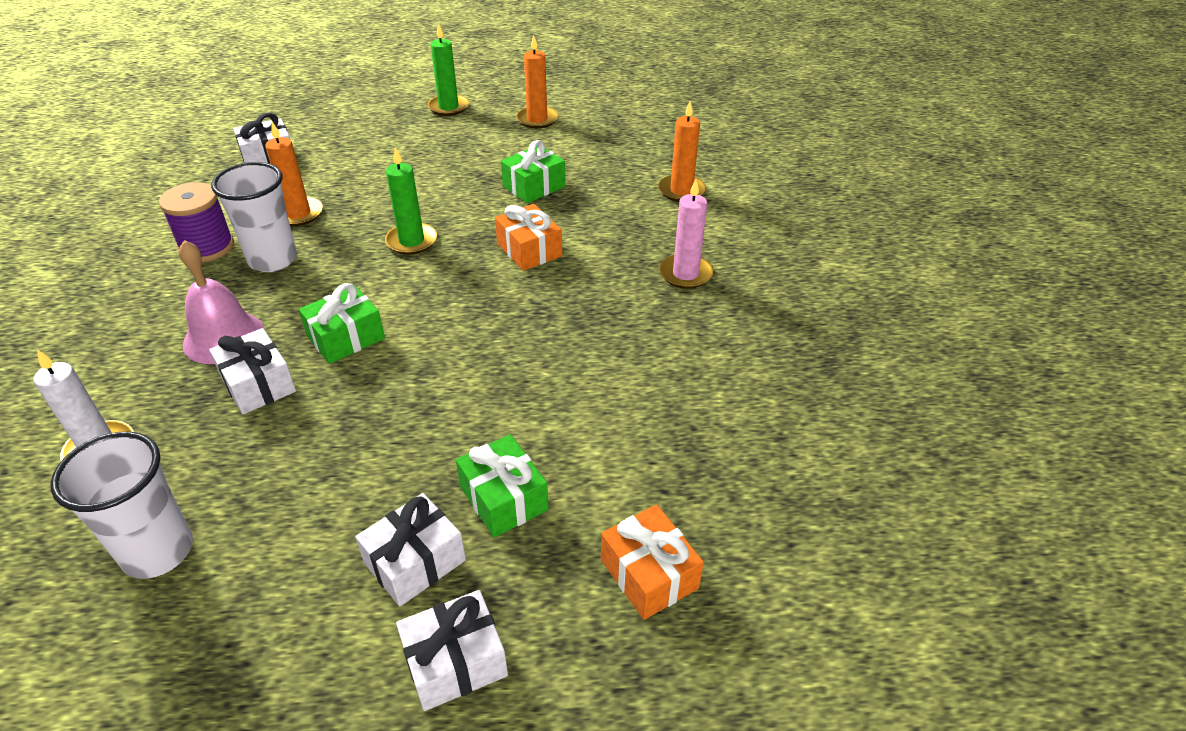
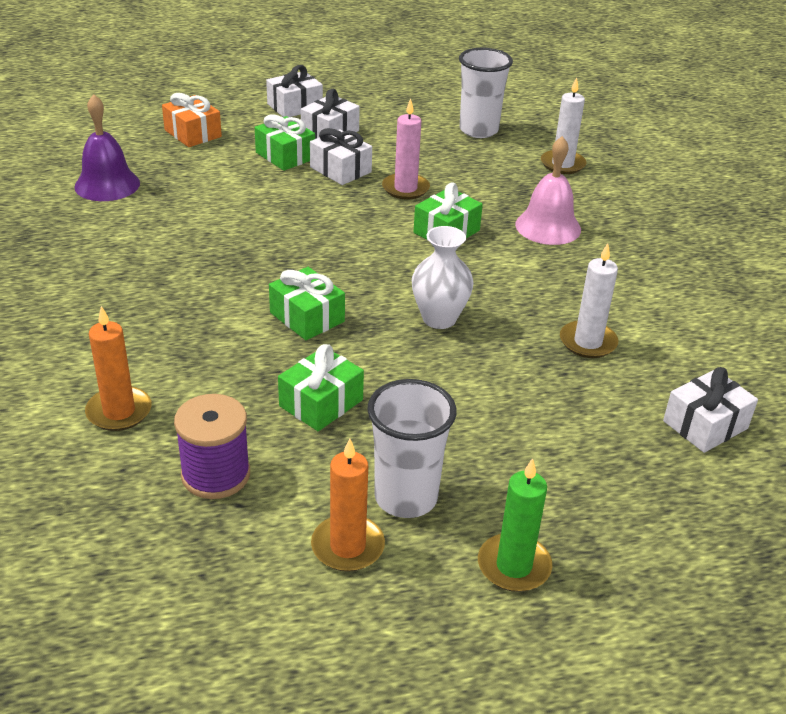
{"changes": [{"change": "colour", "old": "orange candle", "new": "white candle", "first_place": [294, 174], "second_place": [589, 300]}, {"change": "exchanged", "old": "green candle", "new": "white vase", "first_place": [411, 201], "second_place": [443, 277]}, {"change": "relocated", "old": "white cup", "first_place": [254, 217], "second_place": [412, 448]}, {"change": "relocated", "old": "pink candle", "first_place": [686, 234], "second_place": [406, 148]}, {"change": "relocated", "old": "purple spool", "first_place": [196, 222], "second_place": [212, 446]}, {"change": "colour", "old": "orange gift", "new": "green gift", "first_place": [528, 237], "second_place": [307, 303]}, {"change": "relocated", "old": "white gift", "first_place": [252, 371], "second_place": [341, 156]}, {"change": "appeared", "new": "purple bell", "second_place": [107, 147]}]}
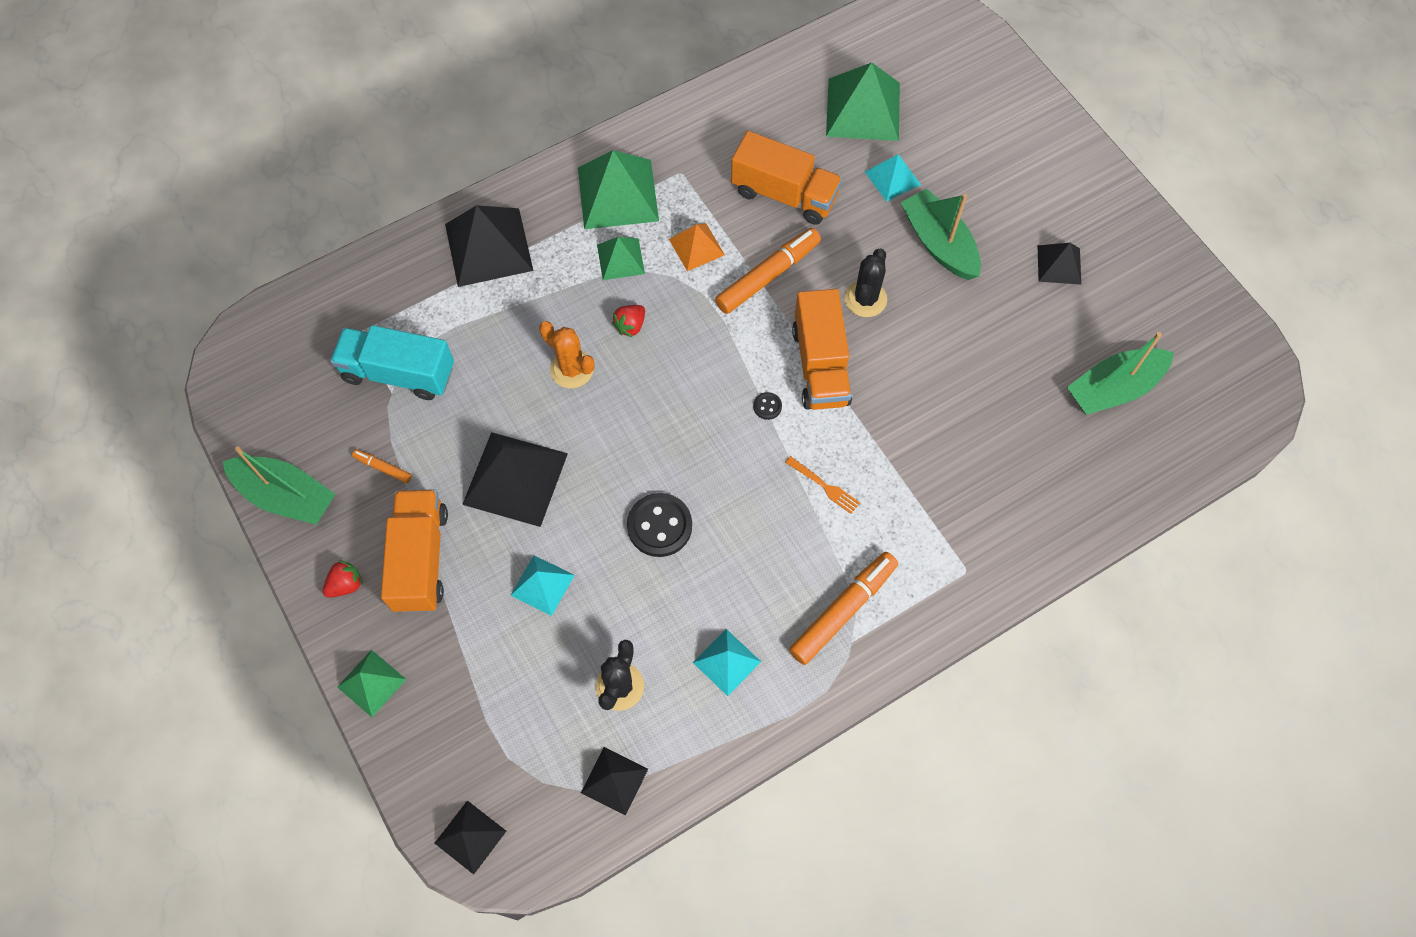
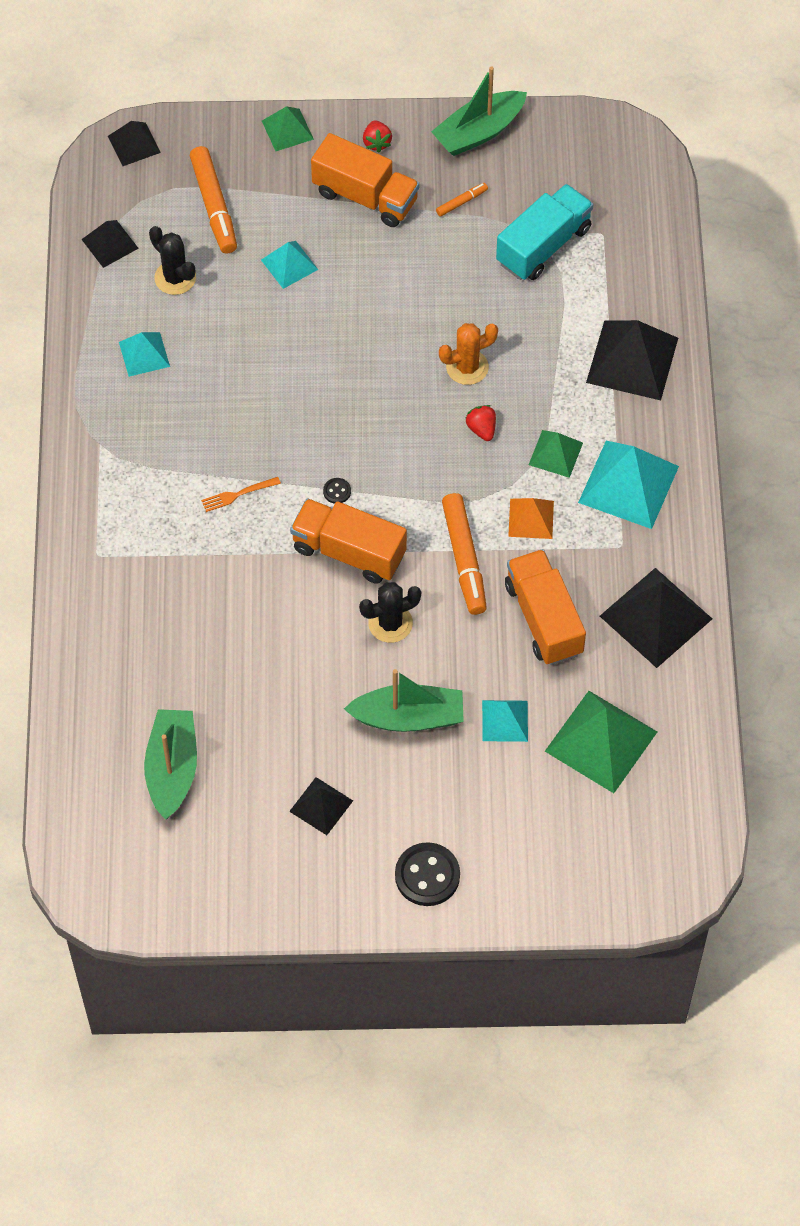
{"changes": [{"change": "spun", "old": "orange truck", "first_place": [786, 178], "second_place": [545, 607], "degrees": 105}, {"change": "colour", "old": "green pyramid", "new": "turquoise pyramid", "first_place": [618, 189], "second_place": [628, 485]}, {"change": "spun", "old": "black cactus", "first_place": [866, 282], "second_place": [390, 612], "degrees": -75}, {"change": "relocated", "old": "black pyramid", "first_place": [515, 479], "second_place": [656, 618]}, {"change": "relocated", "old": "black button", "first_place": [659, 525], "second_place": [427, 874]}, {"change": "relocated", "old": "orange marker", "first_place": [843, 608], "second_place": [213, 200]}]}
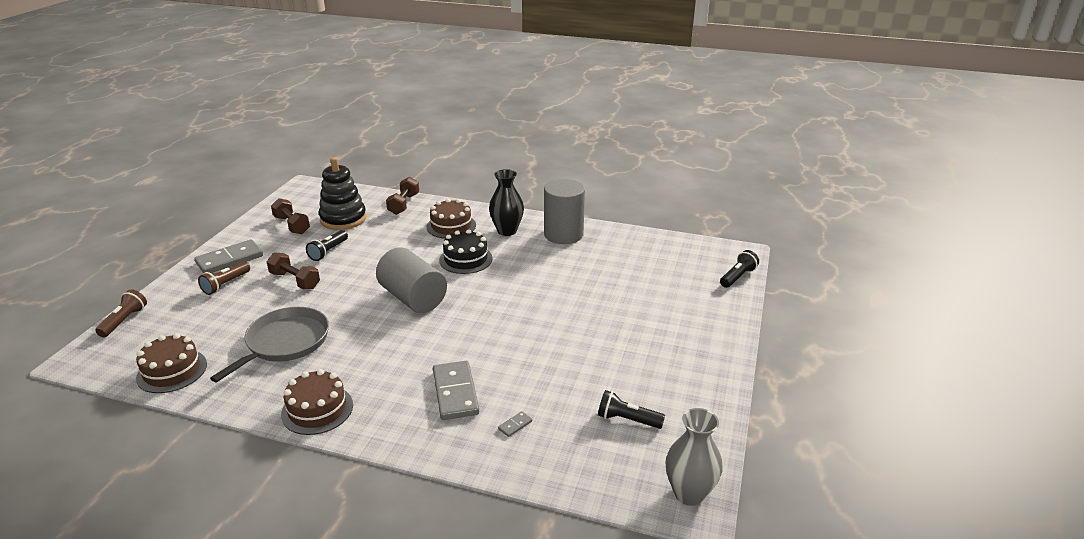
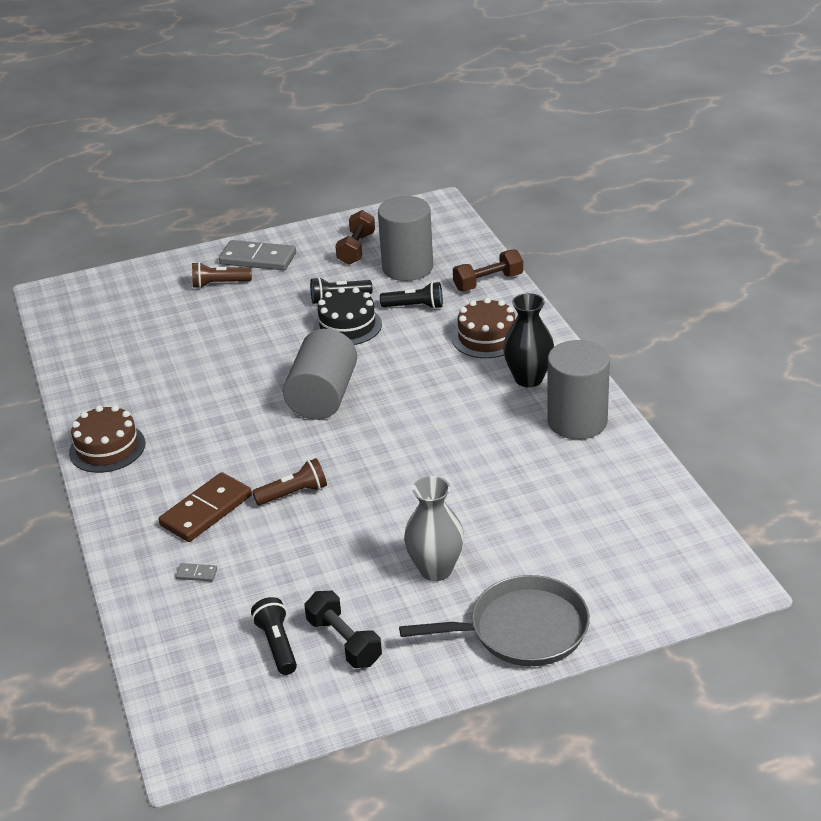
{"changes": [{"change": "exchanged", "old": "black stacking toy", "new": "grey cylinder", "first_place": [343, 193], "second_place": [405, 238]}, {"change": "relocated", "old": "black cake", "first_place": [466, 251], "second_place": [347, 316]}, {"change": "relocated", "old": "black flashlight", "first_place": [739, 269], "second_place": [411, 295]}, {"change": "missing", "old": "brown dumbbell", "first_place": [293, 270]}, {"change": "relocated", "old": "brown flashlight", "first_place": [121, 313], "second_place": [289, 481]}, {"change": "relocated", "old": "grey pan", "first_place": [269, 344], "second_place": [494, 620]}, {"change": "missing", "old": "brown cake", "first_place": [171, 363]}, {"change": "colour", "old": "grey domino", "new": "brown domino", "first_place": [456, 390], "second_place": [205, 507]}, {"change": "relocated", "old": "grey vase", "first_place": [694, 457], "second_place": [434, 528]}, {"change": "appeared", "new": "black dumbbell", "second_place": [343, 629]}]}
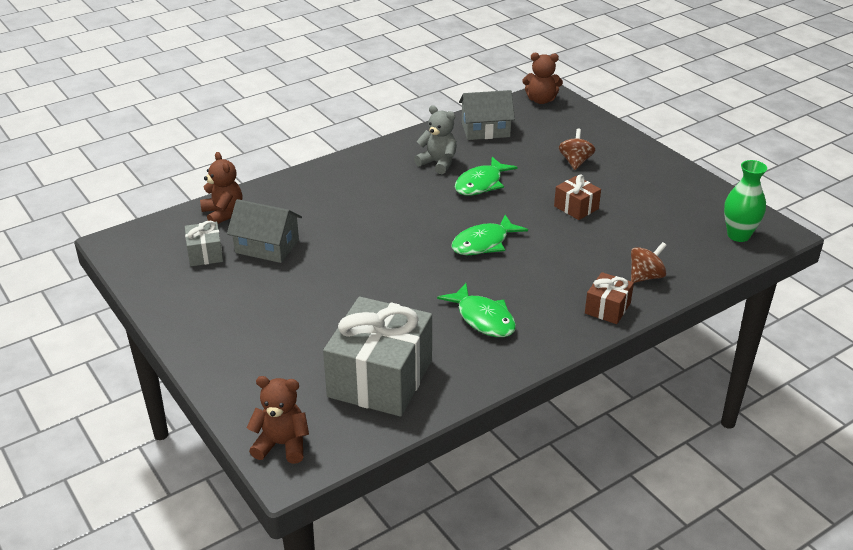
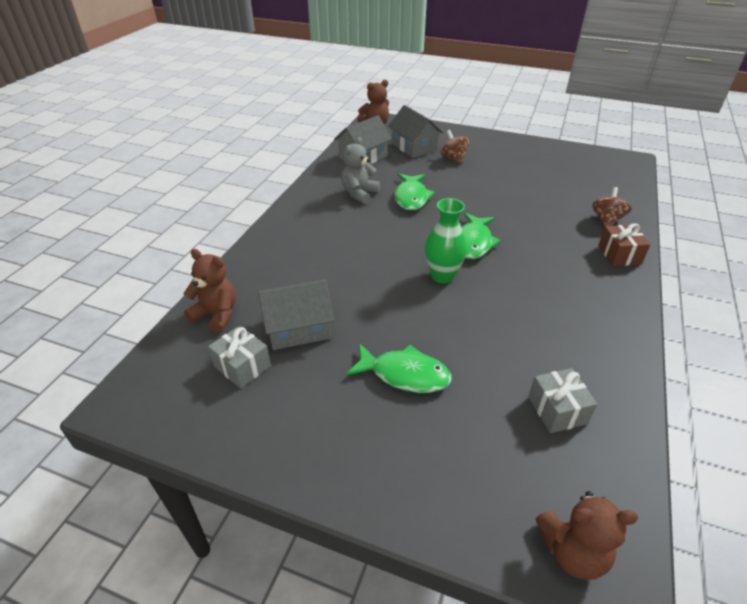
{"changes": [{"change": "spun", "old": "grey teddy bear", "first_place": [435, 139], "second_place": [360, 170], "degrees": -60}, {"change": "relocated", "old": "green vase", "first_place": [745, 201], "second_place": [446, 241]}, {"change": "missing", "old": "brown gift", "first_place": [577, 197]}, {"change": "relocated", "old": "green fish", "first_place": [476, 310], "second_place": [399, 368]}, {"change": "size", "old": "grey gift", "first_place": [377, 357], "second_place": [562, 400], "factor": 0.47}, {"change": "spun", "old": "brown teddy bear", "first_place": [278, 420], "second_place": [587, 535], "degrees": -150}, {"change": "appeared", "new": "grey house", "second_place": [415, 131]}]}
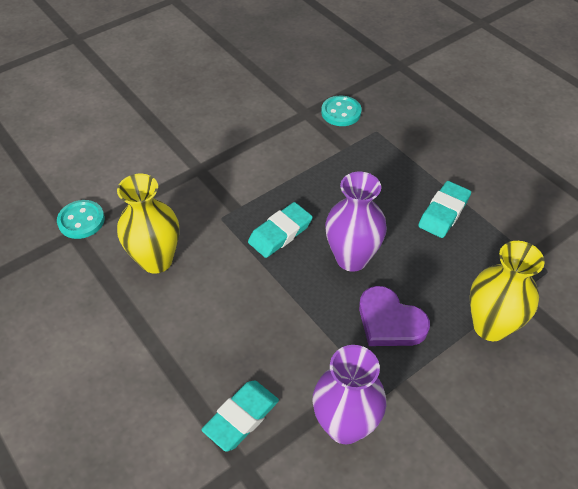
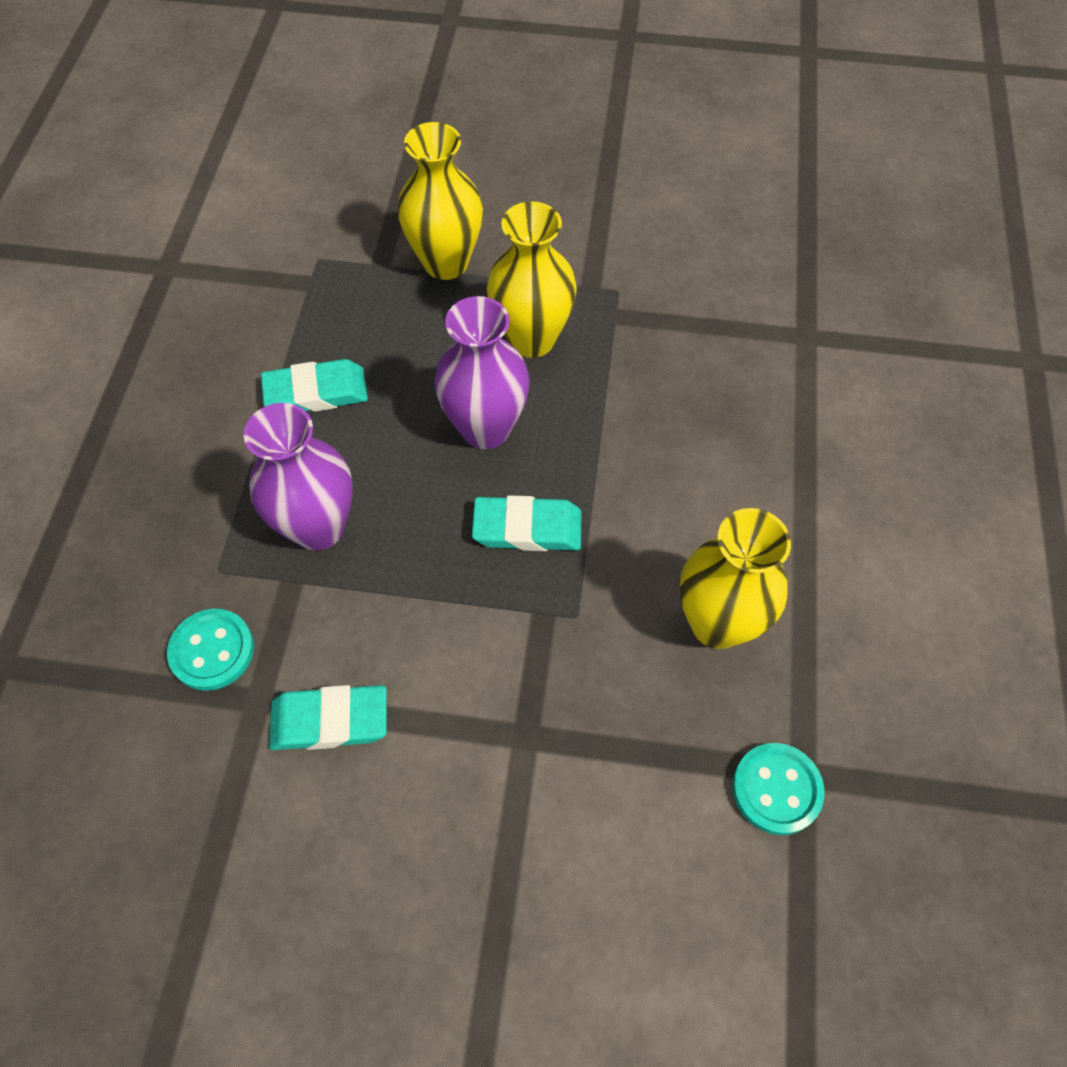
{"changes": [{"change": "exchanged", "old": "purple heart", "new": "yellow vase", "first_place": [394, 316], "second_place": [532, 279]}, {"change": "relocated", "old": "purple vase", "first_place": [349, 394], "second_place": [298, 477]}, {"change": "relocated", "old": "turquoise eraser", "first_place": [240, 416], "second_place": [328, 717]}]}
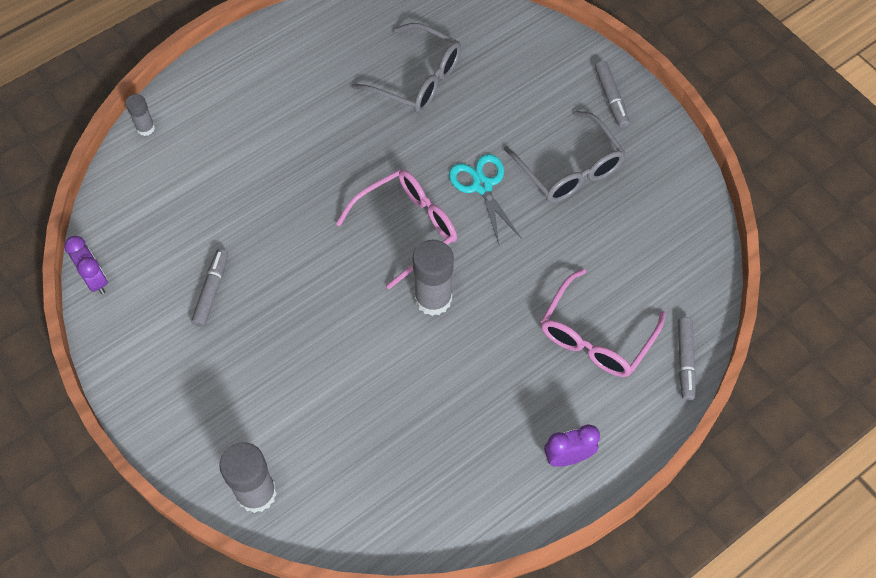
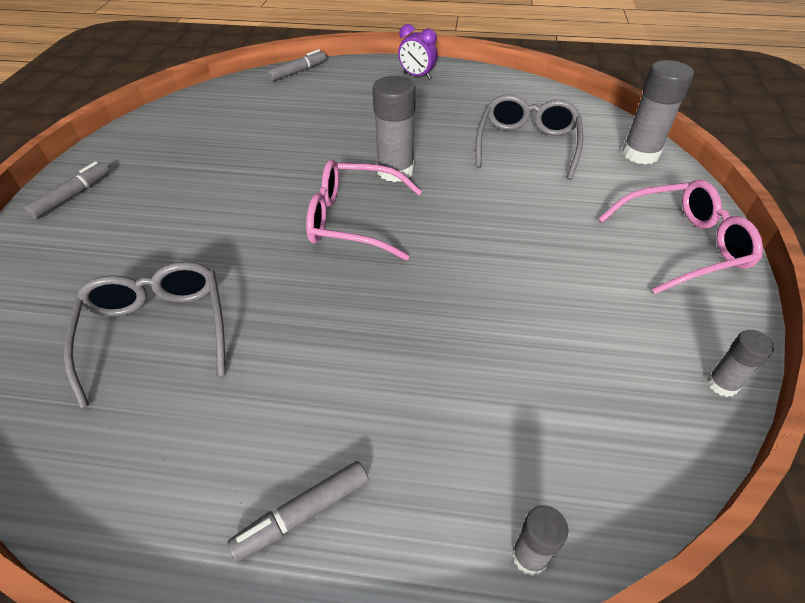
{"changes": [{"change": "relocated", "old": "grey glasses", "first_place": [565, 156], "second_place": [529, 137]}, {"change": "missing", "old": "turquoise scissors", "first_place": [485, 199]}, {"change": "exchanged", "old": "purple clock", "new": "grey glue stick", "first_place": [86, 265], "second_place": [740, 363]}, {"change": "relocated", "old": "grey marker", "first_place": [209, 288], "second_place": [298, 511]}, {"change": "relocated", "old": "pink glasses", "first_place": [603, 323], "second_place": [680, 236]}]}
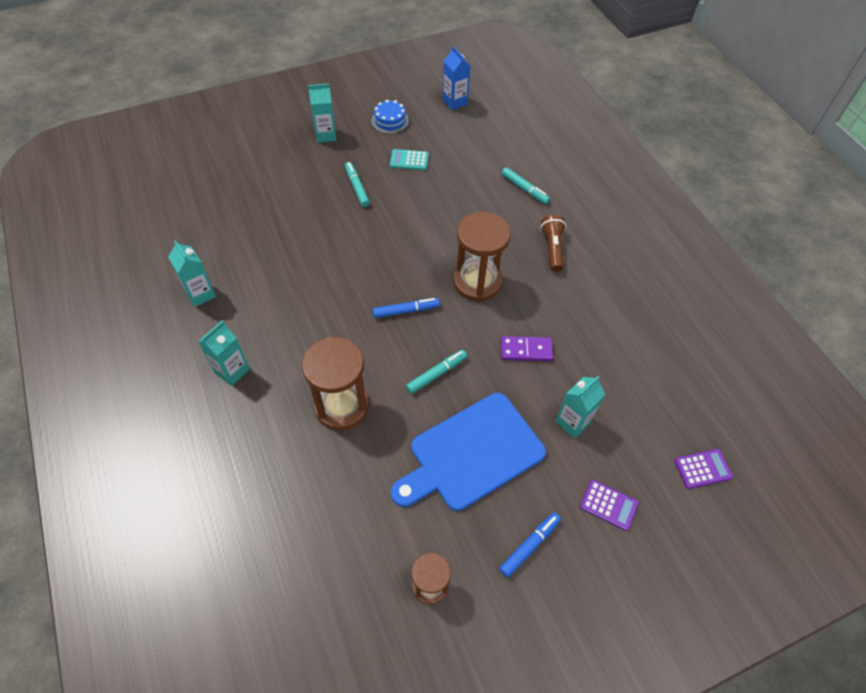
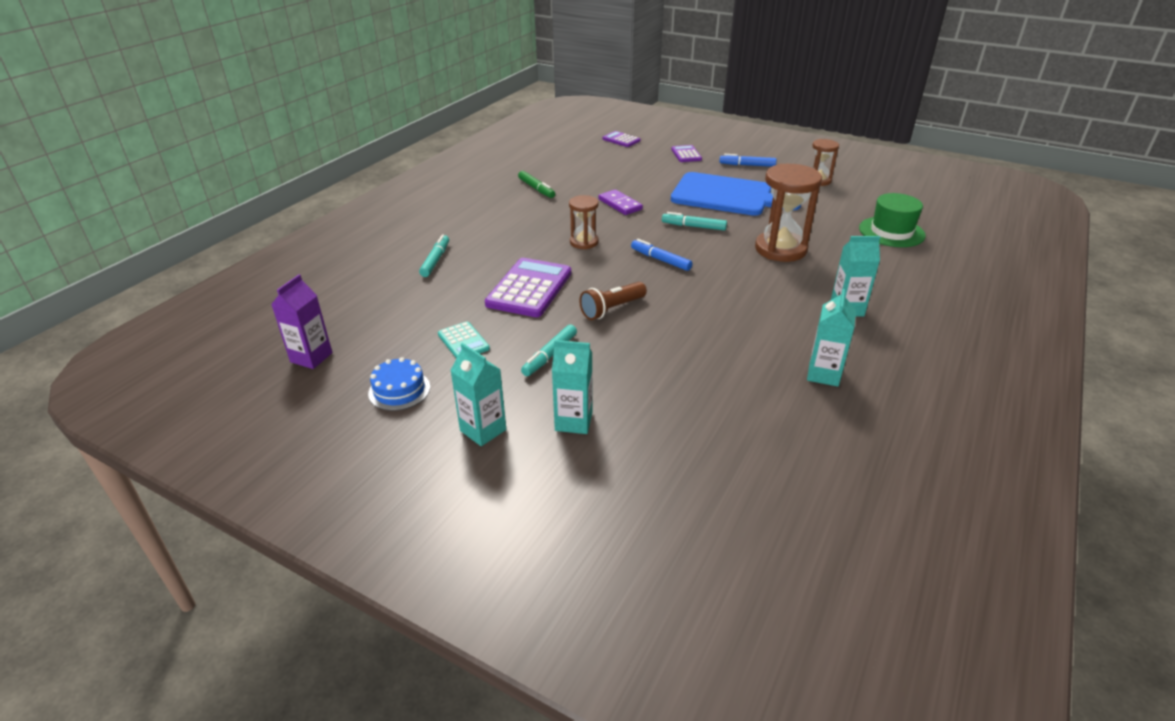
{"changes": [{"change": "colour", "old": "blue carton", "new": "purple carton", "first_place": [456, 78], "second_place": [301, 321]}, {"change": "size", "old": "brown hourglass", "first_place": [482, 257], "second_place": [584, 222], "factor": 0.57}, {"change": "relocated", "old": "brown flashlight", "first_place": [553, 243], "second_place": [613, 301]}, {"change": "relocated", "old": "turquoise carton", "first_place": [580, 407], "second_place": [572, 387]}, {"change": "appeared", "new": "green marker", "second_place": [536, 184]}, {"change": "appeared", "new": "green hat", "second_place": [892, 220]}, {"change": "appeared", "new": "purple calculator", "second_place": [528, 287]}]}
